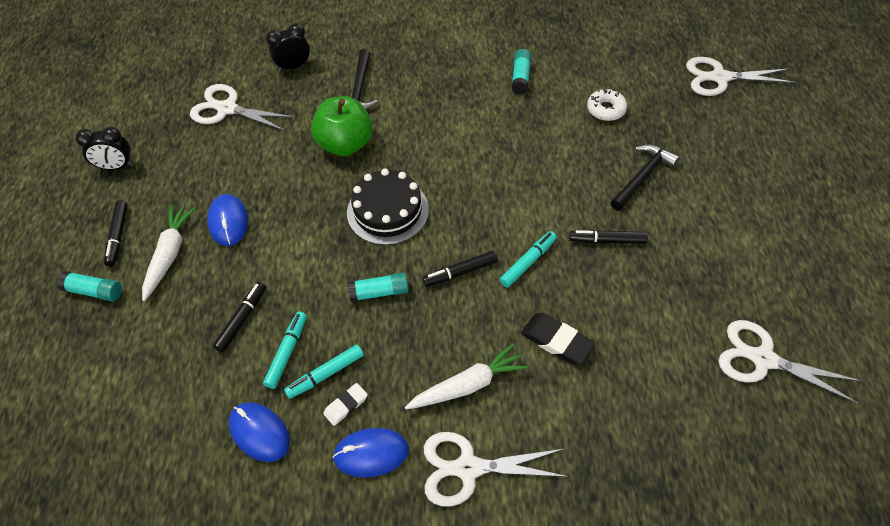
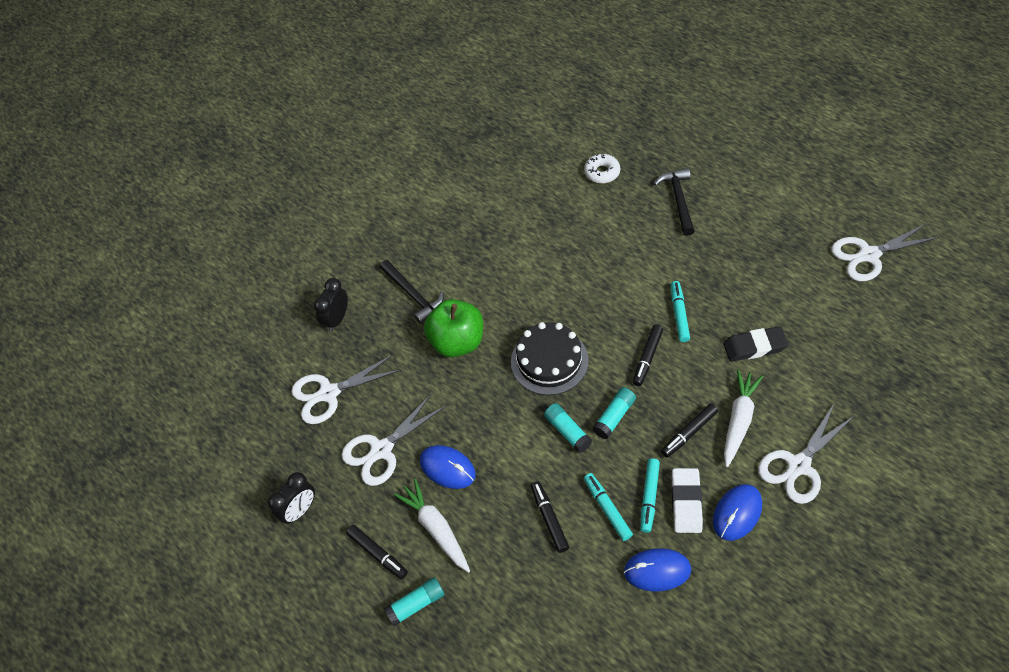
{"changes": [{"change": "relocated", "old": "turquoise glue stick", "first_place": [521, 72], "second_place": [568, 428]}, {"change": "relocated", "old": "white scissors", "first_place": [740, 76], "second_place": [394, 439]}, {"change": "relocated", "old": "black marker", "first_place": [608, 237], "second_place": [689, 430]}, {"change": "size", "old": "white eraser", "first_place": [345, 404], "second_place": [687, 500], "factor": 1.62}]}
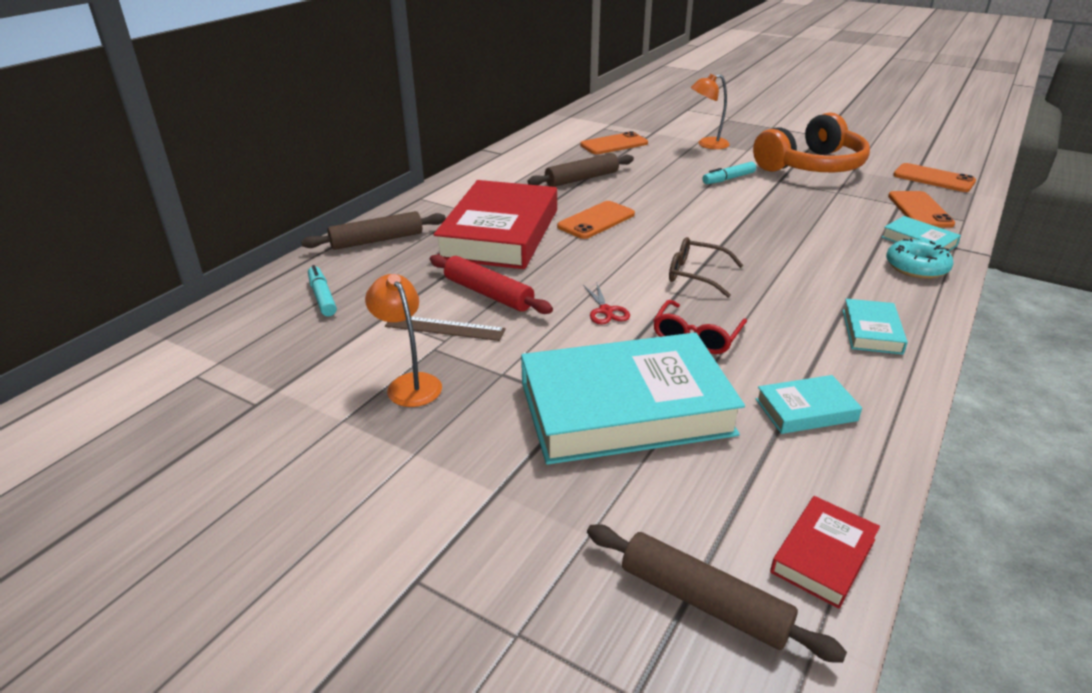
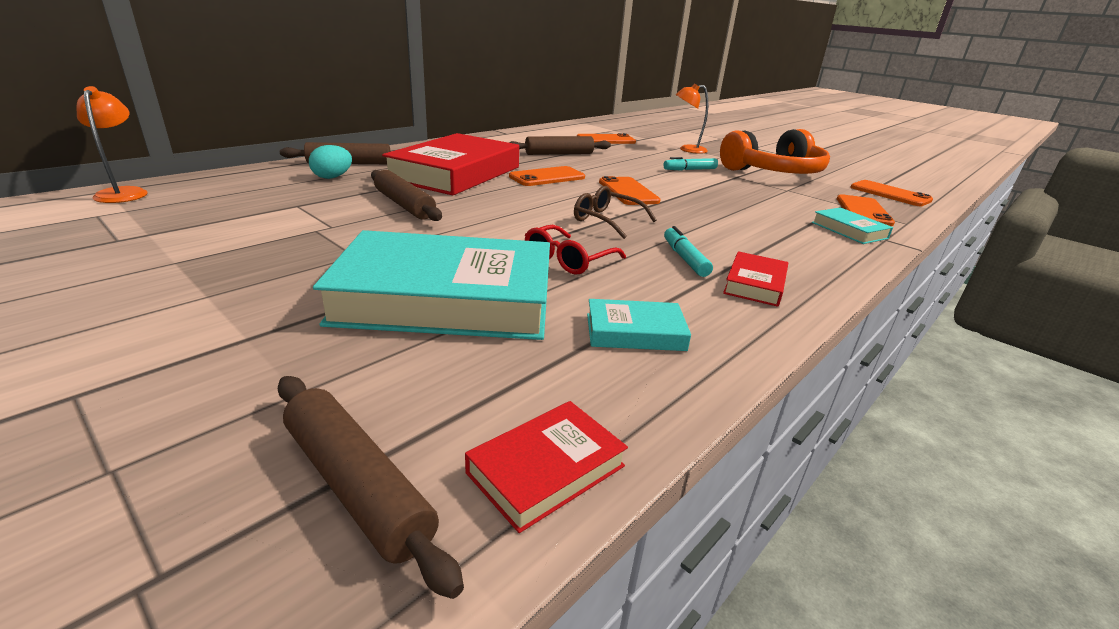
{"changes": [{"change": "missing", "old": "turquoise donut", "first_place": [919, 258]}, {"change": "colour", "old": "red rolling pin", "new": "brown rolling pin", "first_place": [491, 284], "second_place": [406, 195]}, {"change": "relocated", "old": "turquoise marker", "first_place": [322, 290], "second_place": [688, 251]}, {"change": "relocated", "old": "orange lamp", "first_place": [403, 340], "second_place": [112, 144]}, {"change": "missing", "old": "red scissors", "first_place": [606, 304]}, {"change": "colour", "old": "turquoise book", "new": "red book", "first_place": [875, 327], "second_place": [755, 279]}, {"change": "missing", "old": "brown ruler", "first_place": [445, 329]}, {"change": "appeared", "new": "turquoise egg", "second_place": [330, 162]}, {"change": "appeared", "new": "orange phone", "second_place": [630, 190]}]}
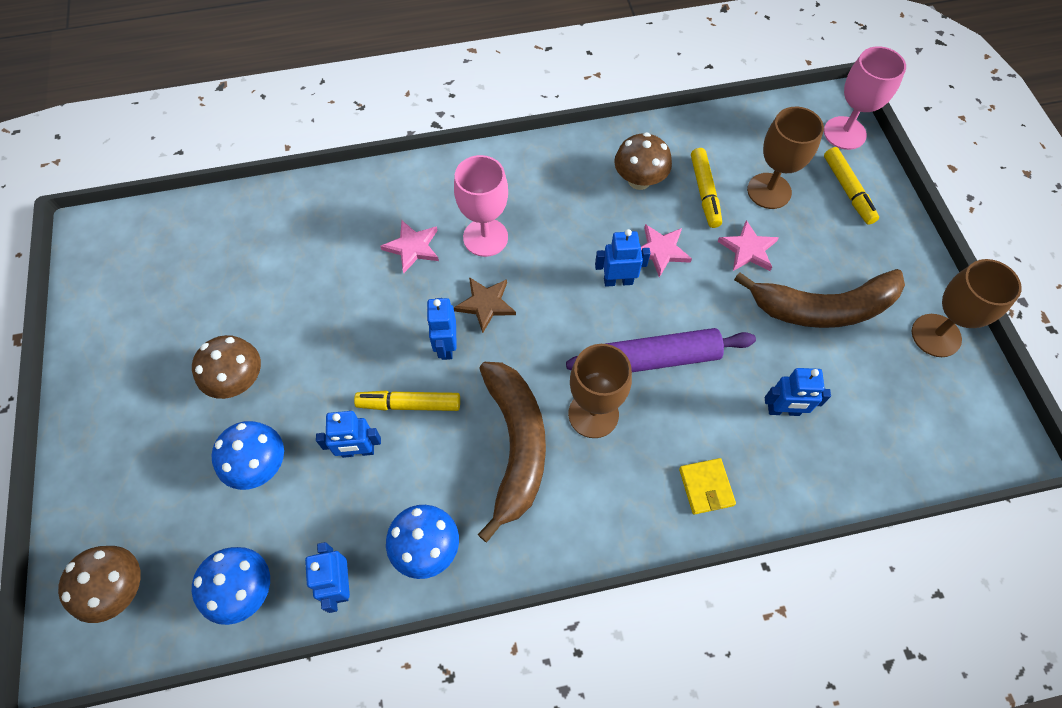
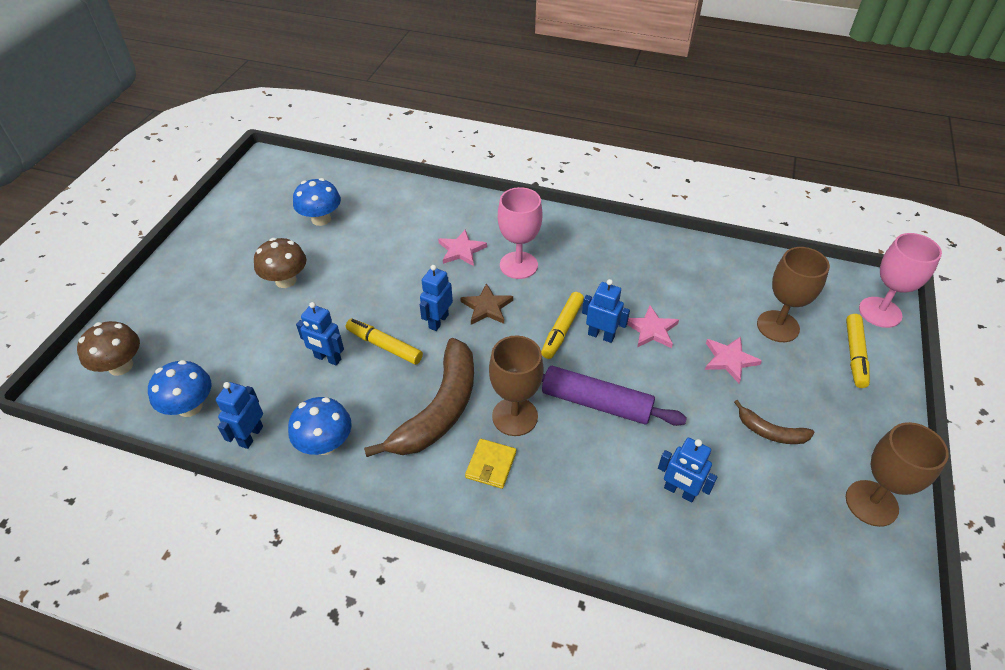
{"changes": [{"change": "missing", "old": "brown mushroom", "first_place": [643, 161]}, {"change": "relocated", "old": "yellow marker", "first_place": [706, 188], "second_place": [562, 325]}, {"change": "size", "old": "brown banana", "first_place": [819, 298], "second_place": [774, 422], "factor": 0.49}, {"change": "relocated", "old": "blue mushroom", "first_place": [247, 455], "second_place": [317, 202]}, {"change": "relocated", "old": "yellow wallet", "first_place": [707, 486], "second_place": [490, 464]}]}
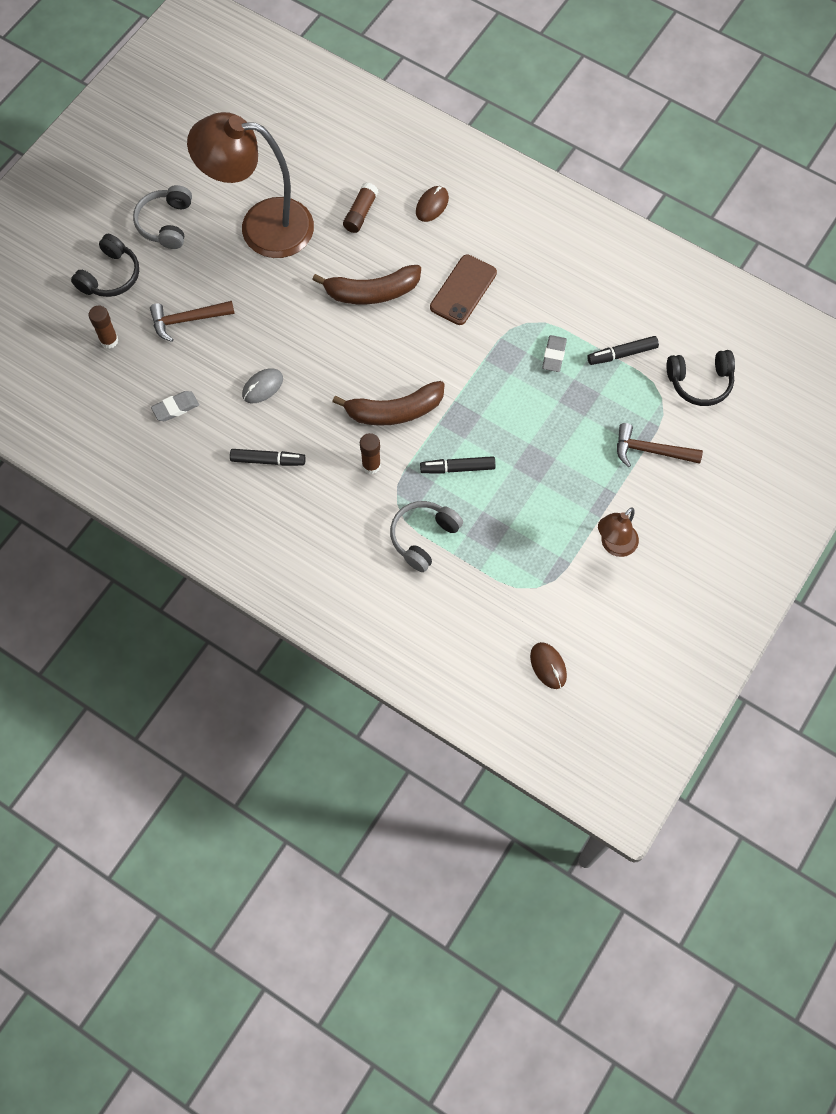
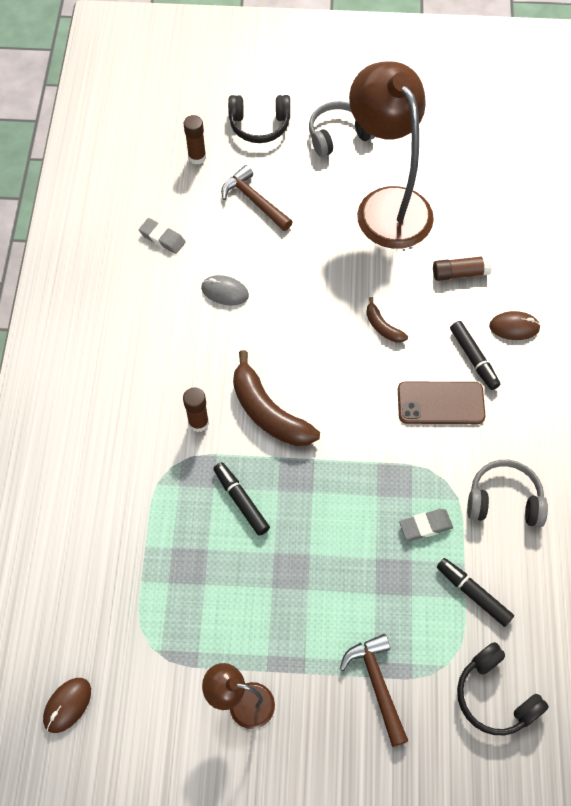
{"changes": [{"change": "size", "old": "brown banana", "first_place": [366, 284], "second_place": [387, 320], "factor": 0.5}, {"change": "relocated", "old": "black marker", "first_place": [268, 457], "second_place": [475, 355]}, {"change": "relocated", "old": "grey headphones", "first_place": [426, 536], "second_place": [507, 493]}]}
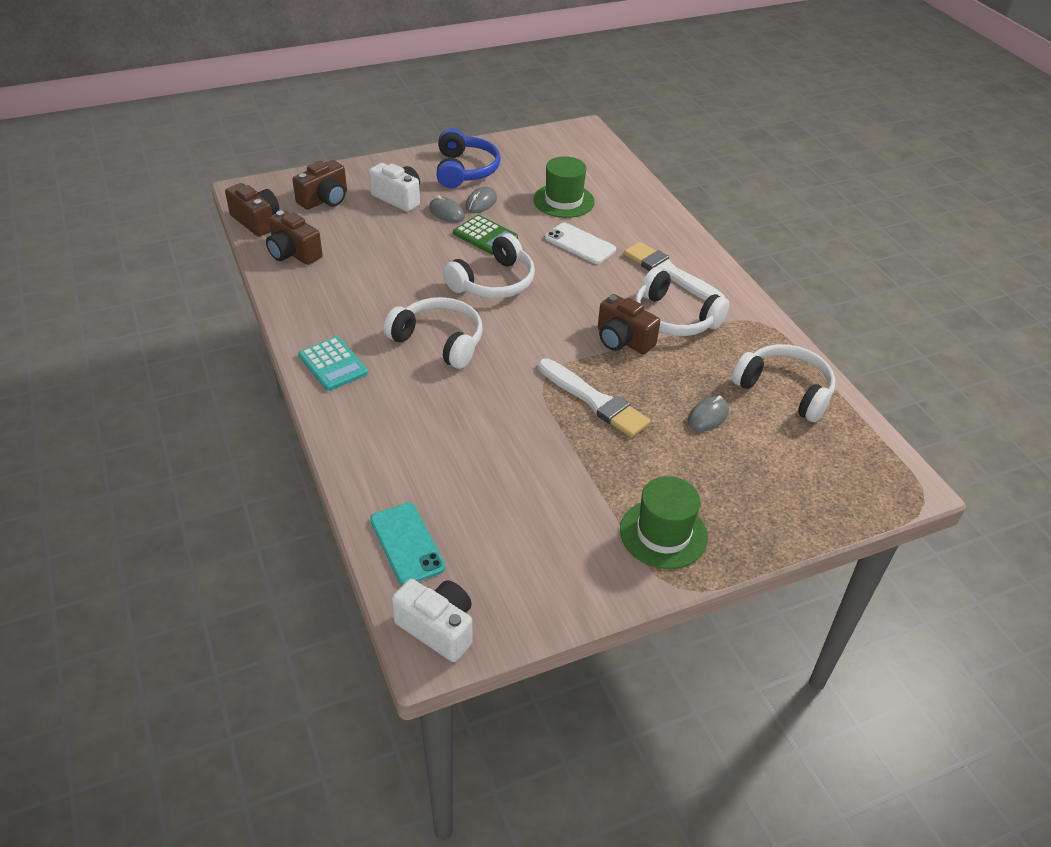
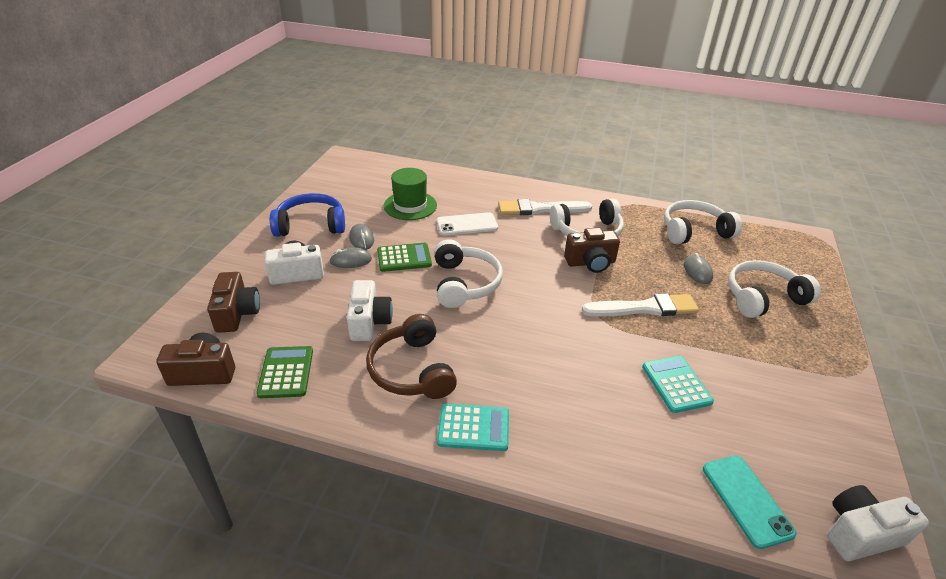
{"changes": [{"change": "spun", "old": "blue headphones", "first_place": [468, 158], "second_place": [307, 215], "degrees": -45}, {"change": "exchanged", "old": "brown camera", "new": "green calculator", "first_place": [294, 237], "second_place": [284, 372]}, {"change": "relocated", "old": "white headphones", "first_place": [433, 333], "second_place": [774, 289]}, {"change": "missing", "old": "green hat", "first_place": [664, 522]}, {"change": "spun", "old": "turquoise phone", "first_place": [407, 544], "second_place": [750, 502], "degrees": 60}, {"change": "appeared", "new": "white camera", "second_place": [370, 310]}, {"change": "appeared", "new": "brown headphones", "second_place": [411, 356]}, {"change": "appeared", "new": "turquoise calculator", "second_place": [678, 384]}]}
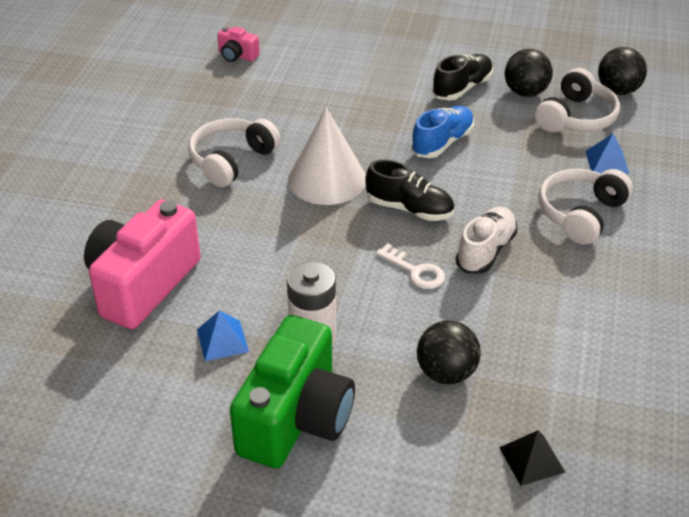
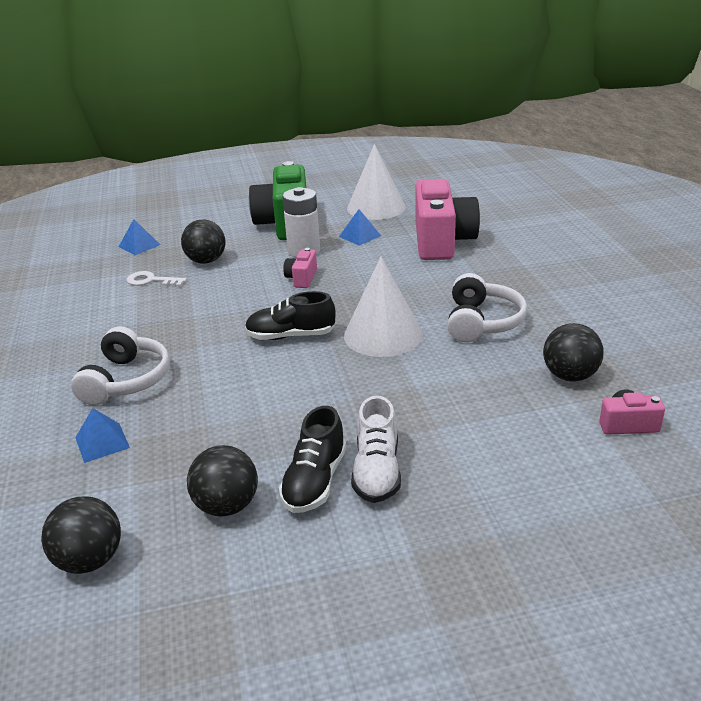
{"changes": [{"change": "missing", "old": "white headphones", "first_place": [577, 100]}, {"change": "missing", "old": "blue shoe", "first_place": [442, 132]}, {"change": "relocated", "old": "white shoe", "first_place": [486, 240], "second_place": [376, 449]}, {"change": "relocated", "old": "white key", "first_place": [410, 266], "second_place": [157, 279]}, {"change": "colour", "old": "black pyramid", "new": "blue pyramid", "first_place": [532, 458], "second_place": [139, 237]}, {"change": "appeared", "new": "white cone", "second_place": [376, 182]}, {"change": "appeared", "new": "pink camera", "second_place": [300, 268]}, {"change": "appeared", "new": "black ball", "second_place": [573, 352]}]}
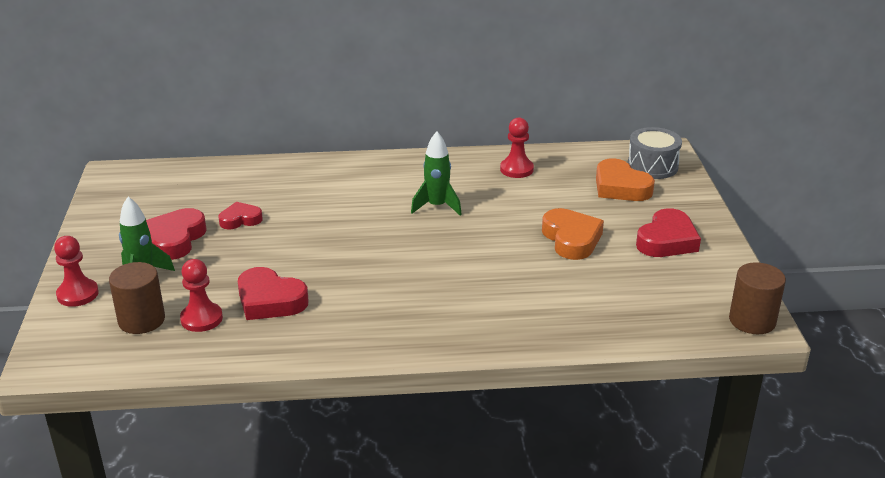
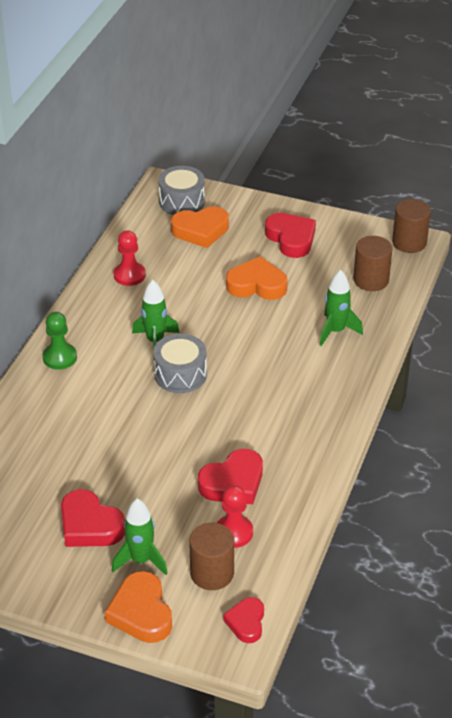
{"changes": [{"change": "relocated", "old": "red heart", "first_place": [240, 216], "second_place": [243, 620]}, {"change": "exchanged", "old": "red pawn", "new": "orange heart", "first_place": [76, 271], "second_place": [138, 607]}, {"change": "appeared", "new": "brown cylinder", "second_place": [372, 263]}, {"change": "appeared", "new": "green rocket", "second_place": [341, 308]}, {"change": "appeared", "new": "green pawn", "second_place": [60, 341]}, {"change": "appeared", "new": "grey drum", "second_place": [180, 363]}]}
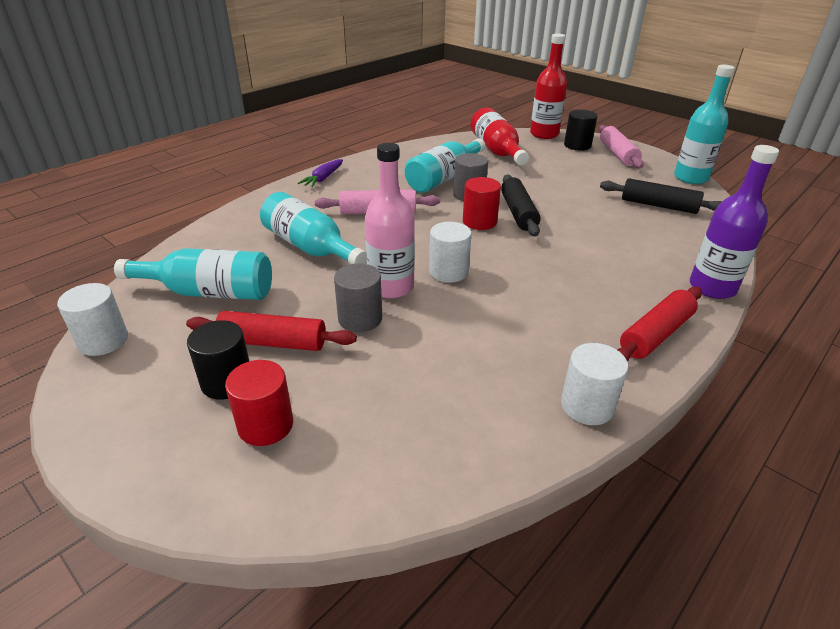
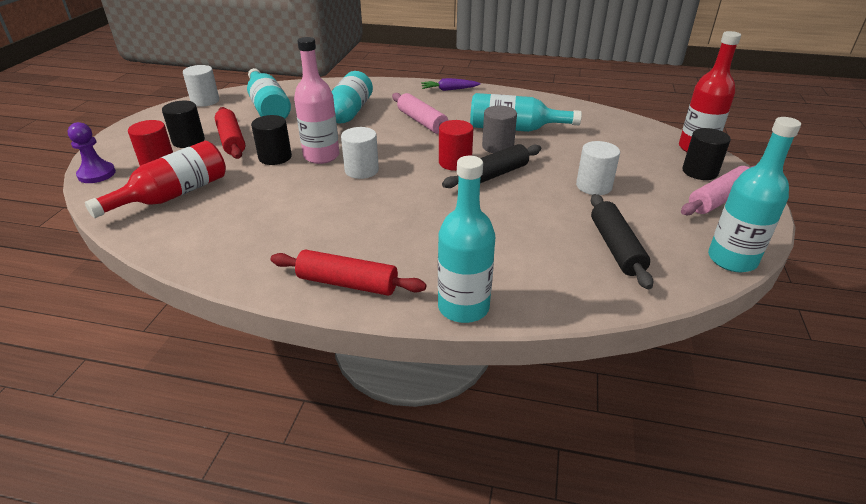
{"changes": [{"change": "relocated", "old": "red bottle", "first_place": [500, 136], "second_place": [155, 179]}, {"change": "colour", "old": "purple bottle", "new": "turquoise bottle", "first_place": [734, 222], "second_place": [466, 239]}, {"change": "colour", "old": "grey cylinder", "new": "black cylinder", "first_place": [358, 297], "second_place": [271, 140]}, {"change": "relocated", "old": "white cylinder", "first_place": [594, 384], "second_place": [598, 168]}, {"change": "appeared", "new": "purple pawn", "second_place": [92, 152]}]}
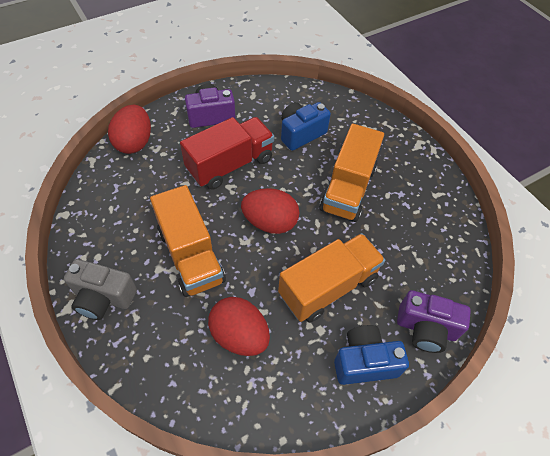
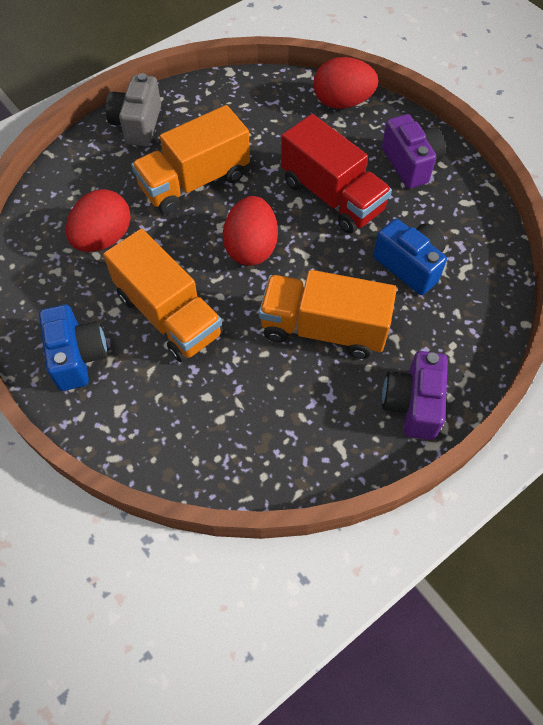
{"changes": [{"change": "relocated", "old": "purple camera", "first_place": [434, 321], "second_place": [415, 395]}]}
